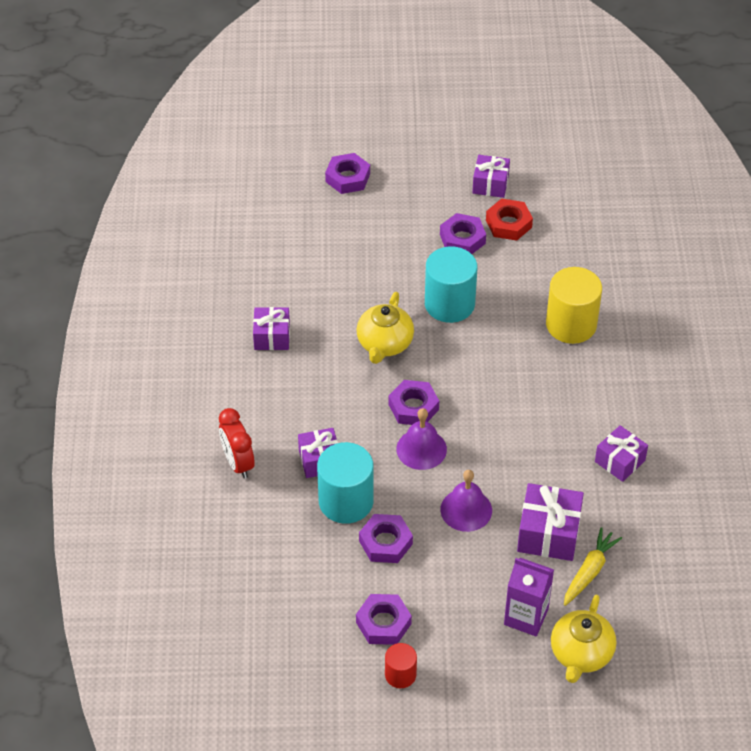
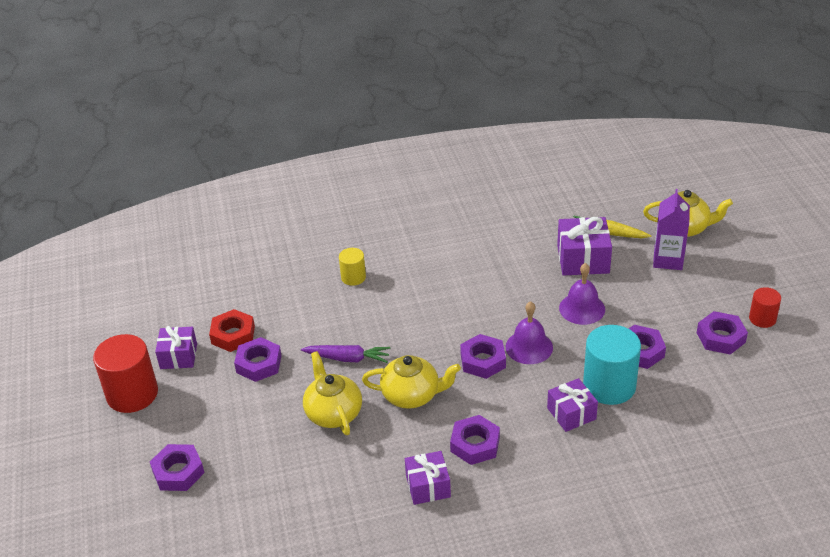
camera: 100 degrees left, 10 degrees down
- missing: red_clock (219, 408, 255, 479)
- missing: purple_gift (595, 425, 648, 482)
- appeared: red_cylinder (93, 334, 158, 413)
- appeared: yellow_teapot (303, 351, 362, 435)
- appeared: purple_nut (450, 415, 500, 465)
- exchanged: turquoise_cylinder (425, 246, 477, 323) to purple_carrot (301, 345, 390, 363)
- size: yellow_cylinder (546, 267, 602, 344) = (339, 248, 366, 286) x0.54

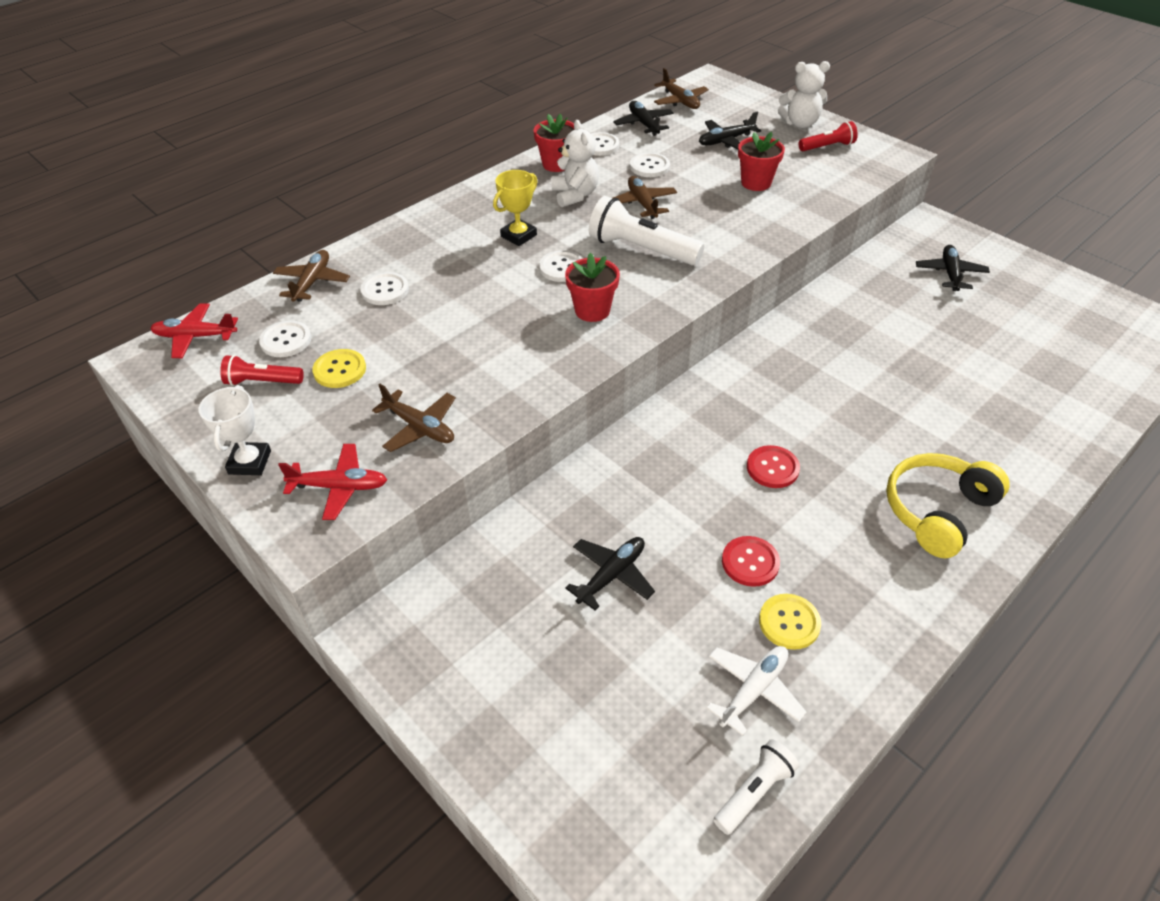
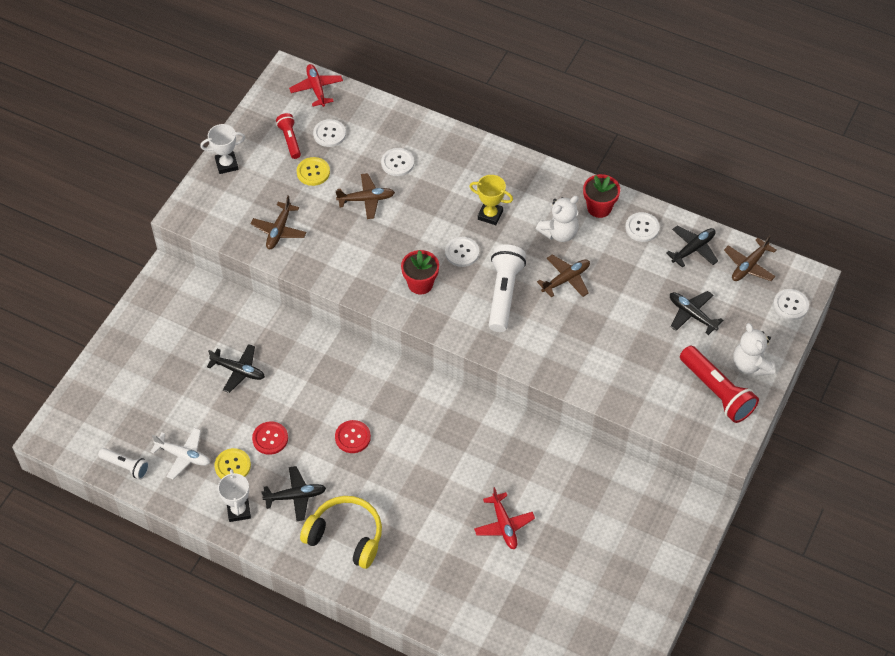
camera: 70 degrees right, 10 degrees up
- missing: red_flower_pot (738, 132, 785, 191)
- appeared: white_trophy (218, 469, 251, 522)
- relocated: brown_plane (273, 250, 350, 302) to (336, 173, 395, 219)
- relocated: red_plane (278, 444, 387, 520) to (474, 487, 535, 549)
- relocated: white_button (630, 153, 670, 177) to (773, 289, 809, 320)
- relocated: black_plane (916, 245, 990, 291) to (261, 466, 326, 521)
- size: red_flashlight (799, 121, 858, 151) = (680, 346, 759, 423) x1.74

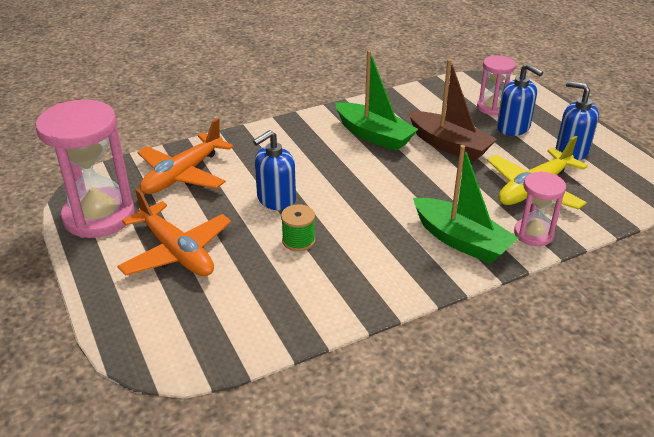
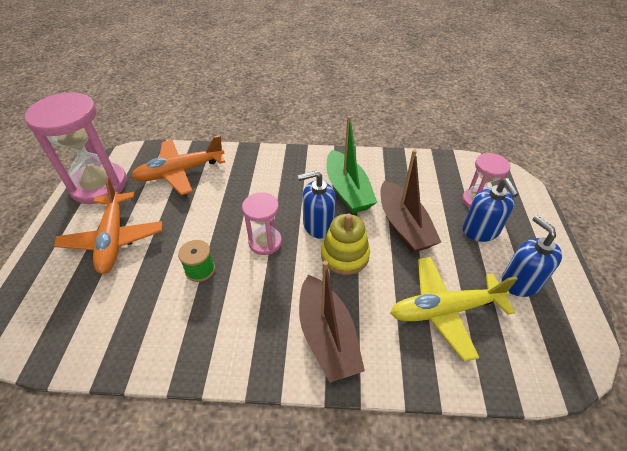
camera: 30 degrees right, 10 degrees up
- appeared: yellow_stacking_toy (321, 214, 370, 275)
- relocated: blue_soap_dispenser (253, 130, 296, 211) to (298, 171, 336, 238)
- relocated: pink_hourglass (514, 171, 566, 246) to (242, 192, 282, 255)
- colour: green_boat (413, 145, 519, 264) to brown_boat (299, 261, 365, 383)

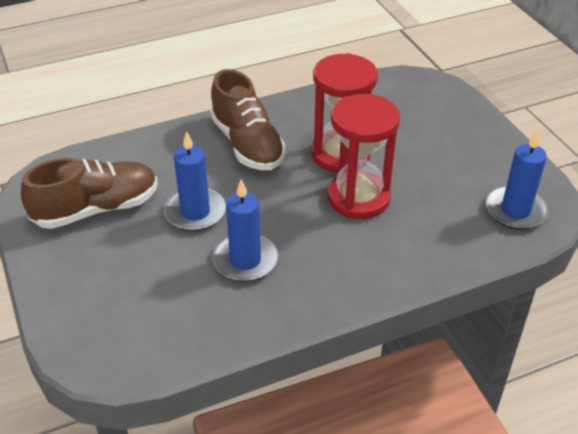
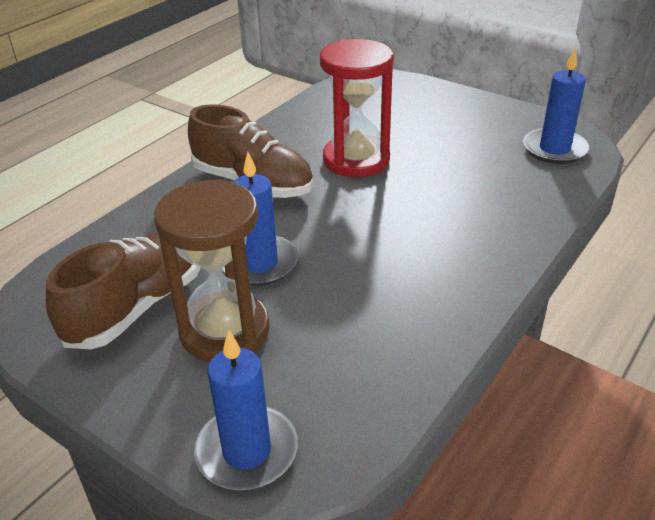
camera: 30 degrees left, 5 degrees down
- missing: red_hourglass (328, 94, 400, 219)
- appeared: brown_hourglass (154, 179, 270, 362)
- relocated: blue_candle (212, 179, 278, 282) to (194, 330, 298, 490)

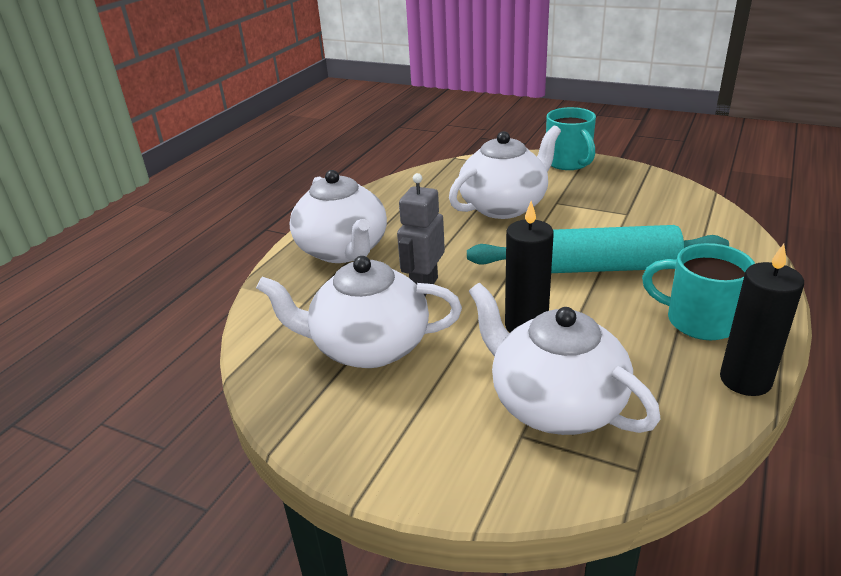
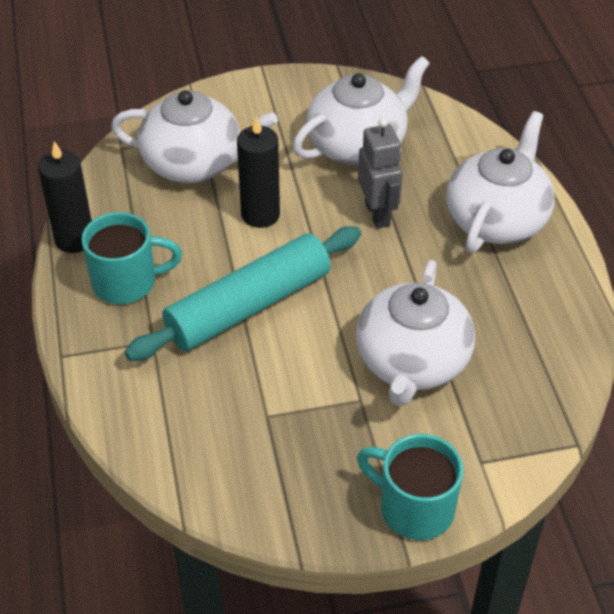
camera: 140 degrees right, 15 degrees up
- spun: white_teapot (290, 170, 387, 263) = (446, 111, 555, 253) 90 degrees clockwise

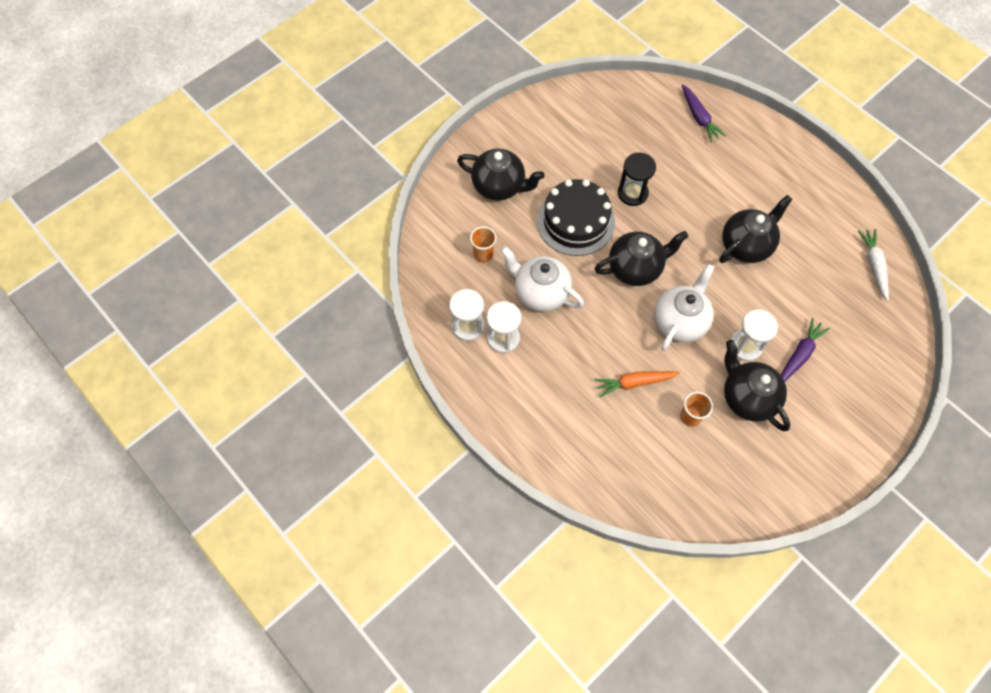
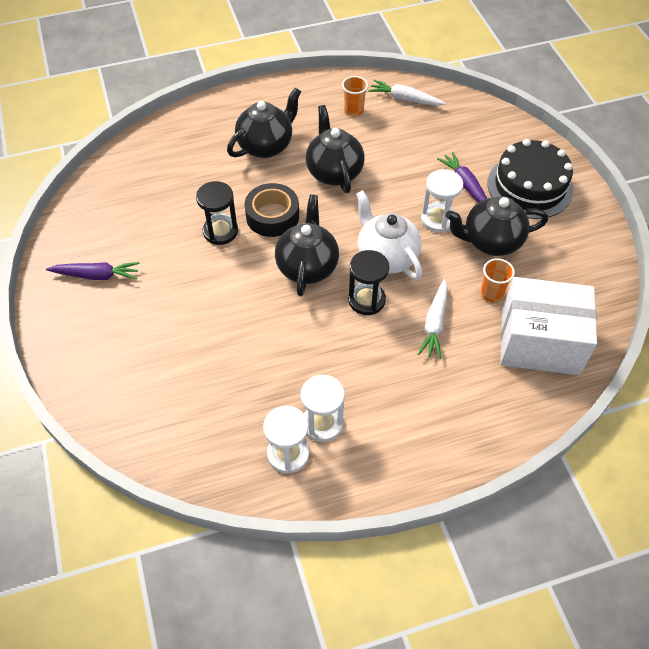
camera: 65 degrees left, 10 degrees down
- missing: white_teapot (500, 246, 584, 312)
- appeared: black_tape (244, 183, 299, 237)
- appeared: black_hourglass (348, 250, 389, 315)
- appeared: white_box (500, 277, 597, 375)
- relocated: black_teapot (457, 149, 544, 201) to (227, 87, 301, 158)
- relocated: orange_cup (470, 226, 497, 263) to (342, 76, 368, 116)
- relocated: black_cake (537, 179, 615, 256) to (487, 139, 573, 219)
- relocated: purple_carrot (682, 84, 726, 142) to (46, 262, 140, 280)
- colour: orange_carrot (595, 371, 680, 398) to white_carrot (418, 279, 448, 359)

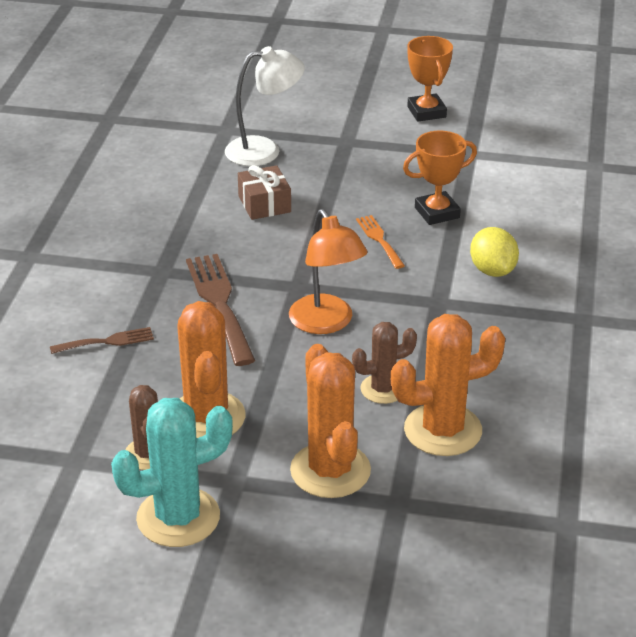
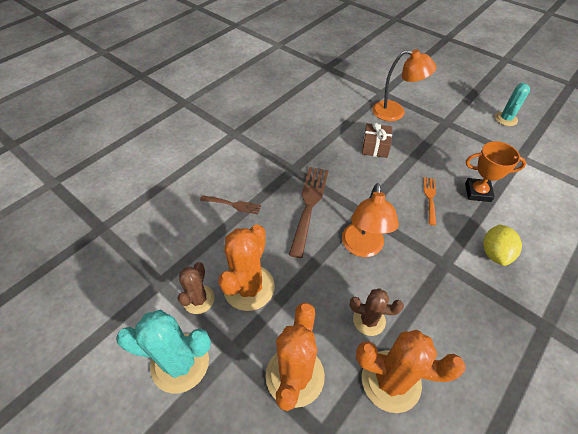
camera: 30 degrees right, 15 degrees up
- exchanged: orange_trophy (407, 36, 453, 122) to turquoise_cactus (495, 82, 530, 126)
- colour: white_lamp (225, 46, 305, 166) to orange_lamp (372, 49, 437, 121)

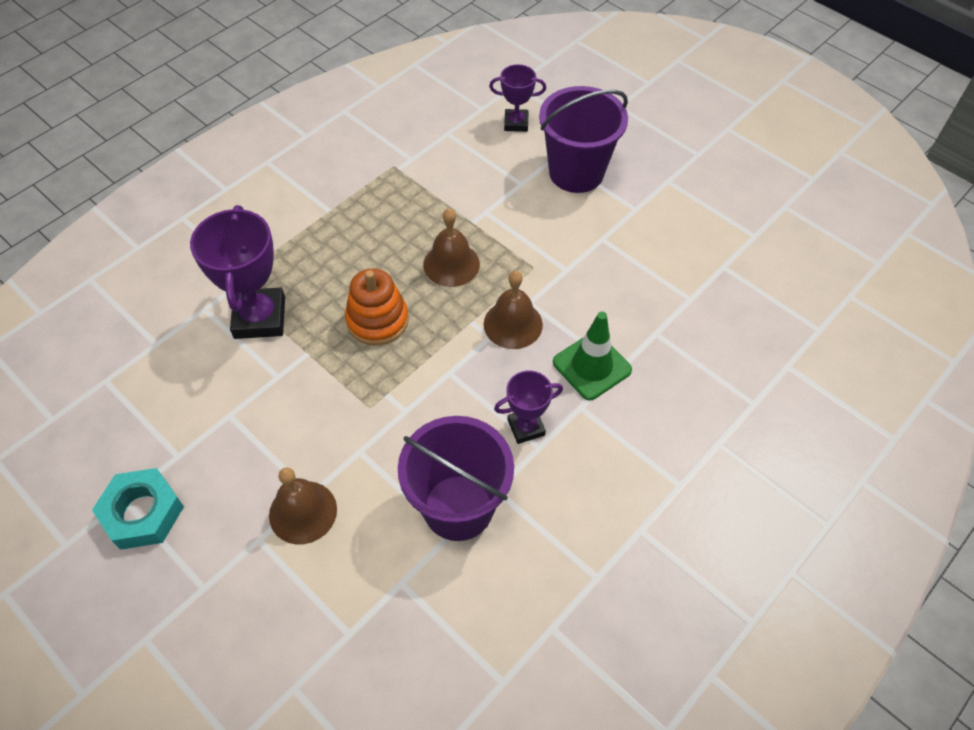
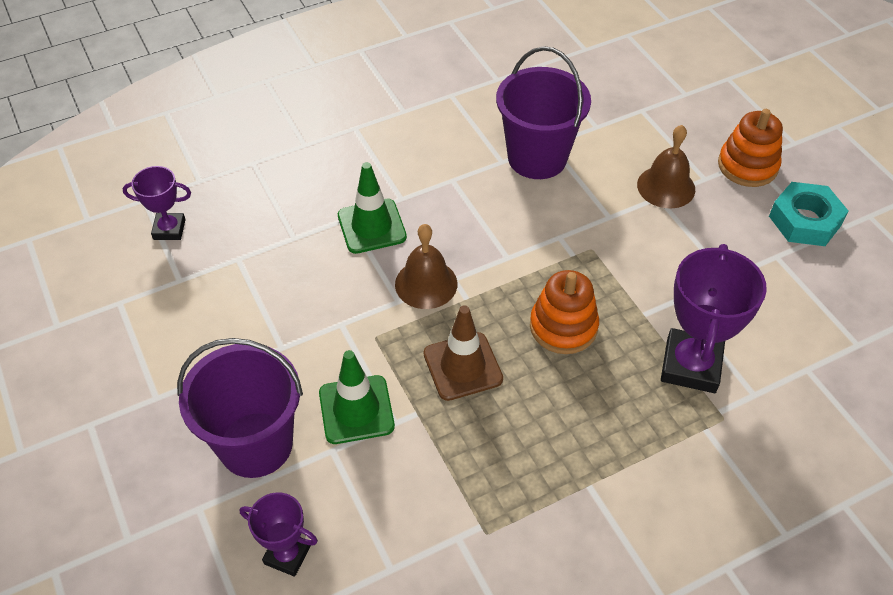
camera: 160 degrees left, 5 degrees down
- appeared: green_traffic_cone (319, 350, 395, 444)
- appeared: orange_stacking_toy (718, 109, 783, 187)
- relocated: purple_trophy (494, 371, 563, 444) to (123, 166, 191, 240)
- exchanged: brown_bell (423, 208, 480, 287) to brown_traffic_cone (424, 305, 503, 401)

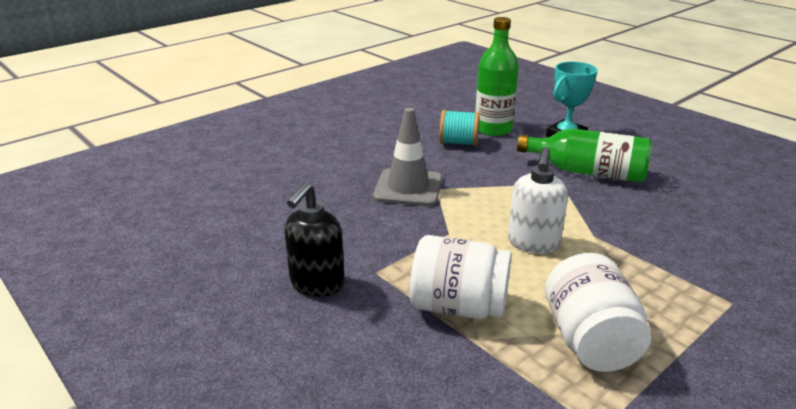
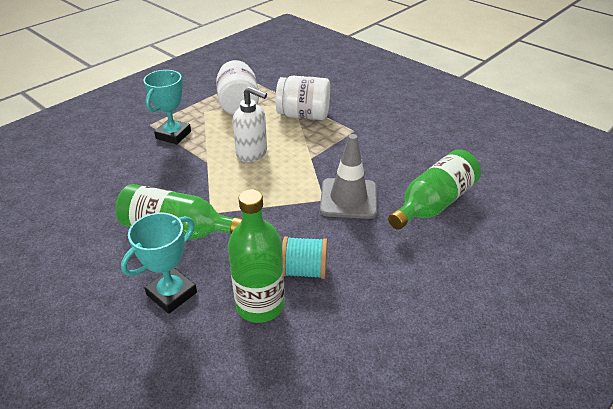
camera: 175 degrees right, 10 degrees up
- missing: black_soap_dispenser (284, 182, 345, 297)
- appeared: turquoise_trophy (143, 70, 191, 144)
- appeared: green_bottle (388, 150, 481, 230)
- spun: white_soap_dispenser (508, 147, 568, 253) = (233, 86, 267, 162) 105 degrees clockwise

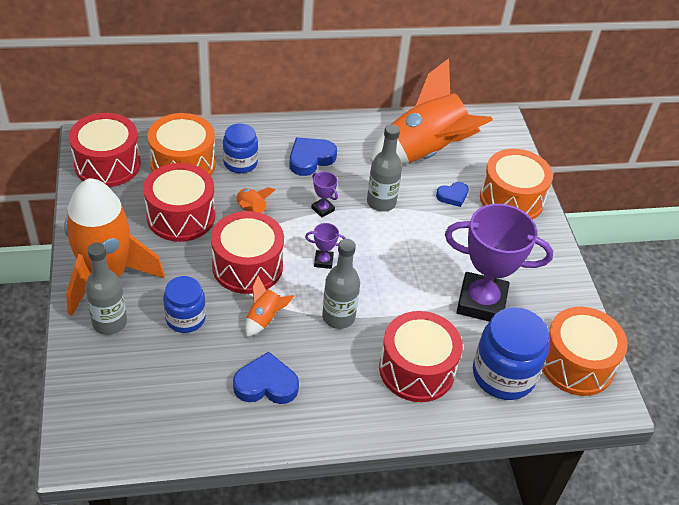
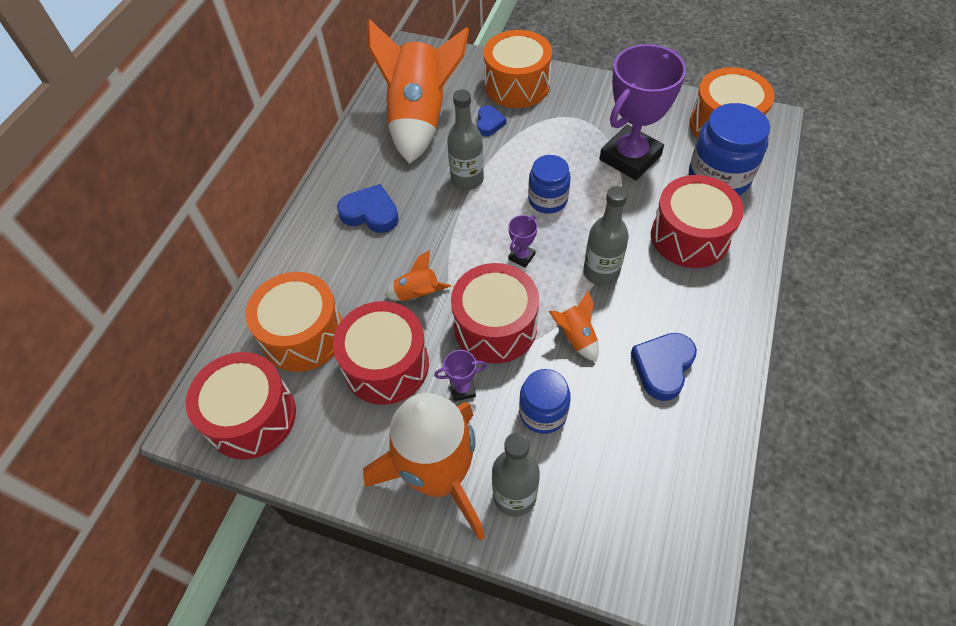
camera: 55 degrees left, 10 degrees up
- relocated: blue_jar (223, 123, 258, 173) to (528, 155, 571, 214)
- relocated: purple_trophy (311, 172, 338, 218) to (434, 350, 487, 401)
- spun: blue_heart (289, 137, 337, 176) = (337, 184, 399, 233) 120 degrees clockwise

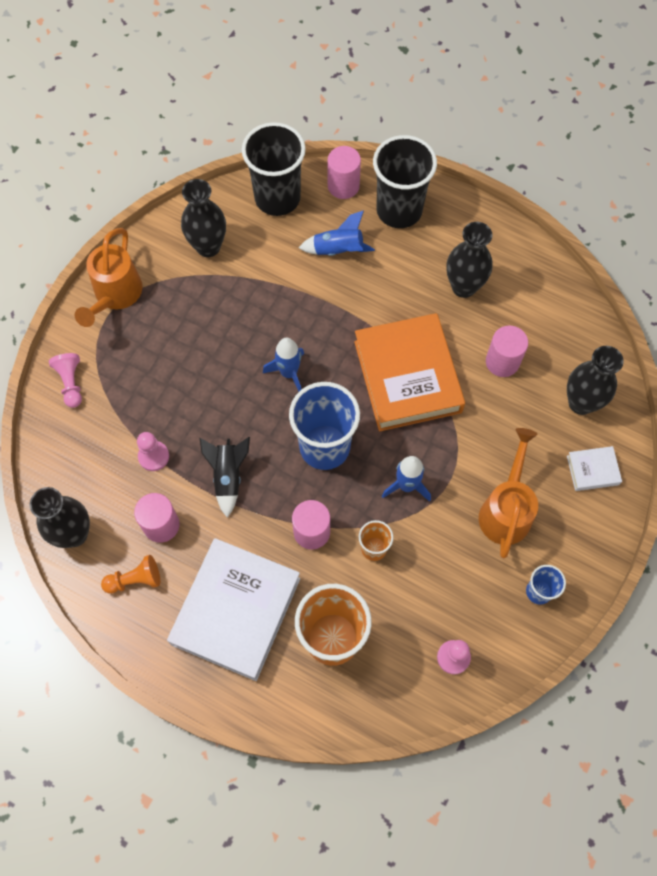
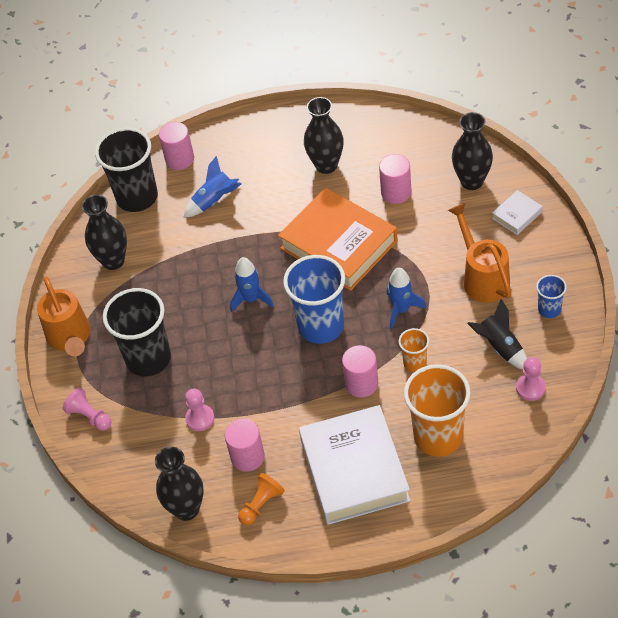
camera: 30 degrees left, 15 degrees down
- relocated: black_rocket (200, 437, 250, 518) to (467, 299, 527, 370)
- relocated: black_cup (373, 135, 437, 228) to (103, 288, 171, 376)

